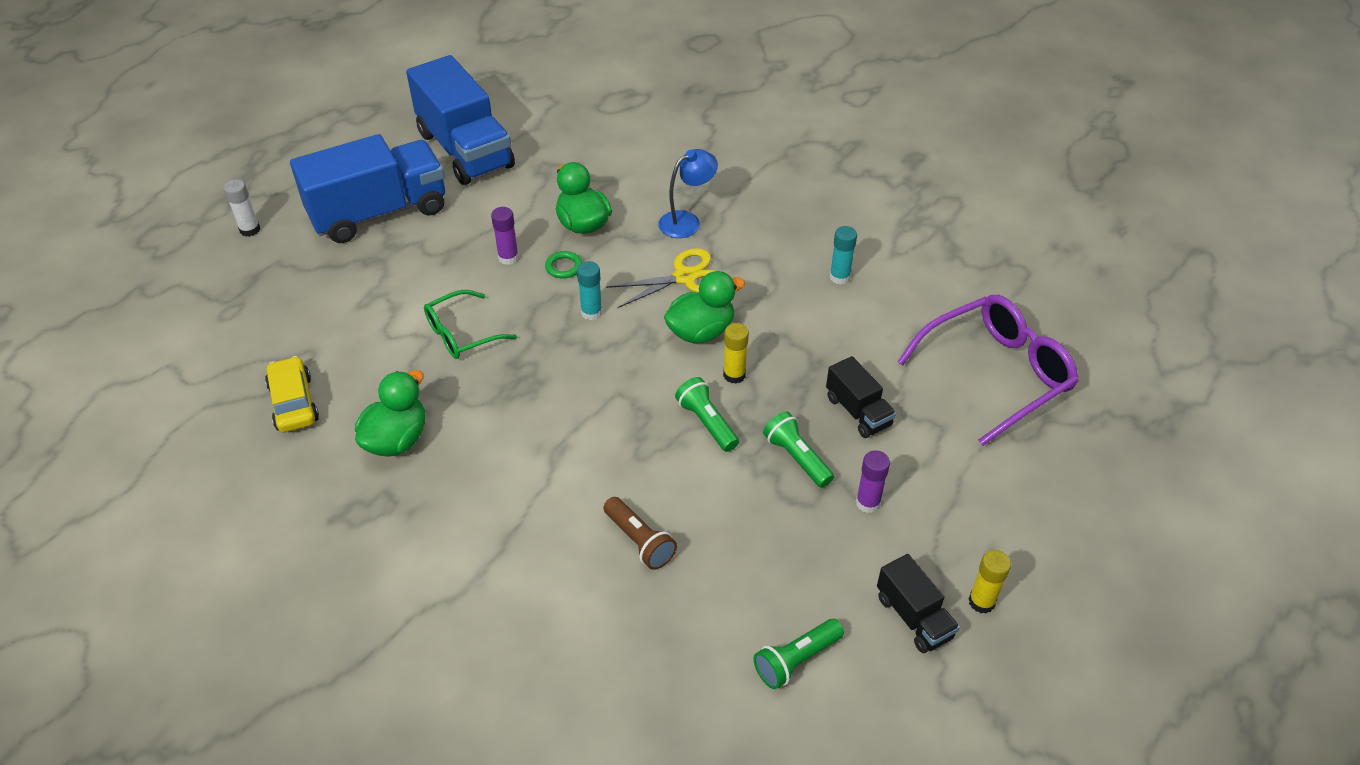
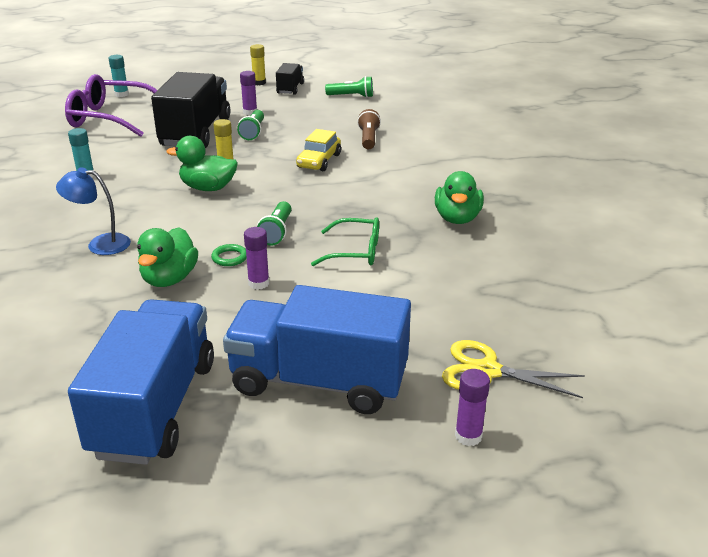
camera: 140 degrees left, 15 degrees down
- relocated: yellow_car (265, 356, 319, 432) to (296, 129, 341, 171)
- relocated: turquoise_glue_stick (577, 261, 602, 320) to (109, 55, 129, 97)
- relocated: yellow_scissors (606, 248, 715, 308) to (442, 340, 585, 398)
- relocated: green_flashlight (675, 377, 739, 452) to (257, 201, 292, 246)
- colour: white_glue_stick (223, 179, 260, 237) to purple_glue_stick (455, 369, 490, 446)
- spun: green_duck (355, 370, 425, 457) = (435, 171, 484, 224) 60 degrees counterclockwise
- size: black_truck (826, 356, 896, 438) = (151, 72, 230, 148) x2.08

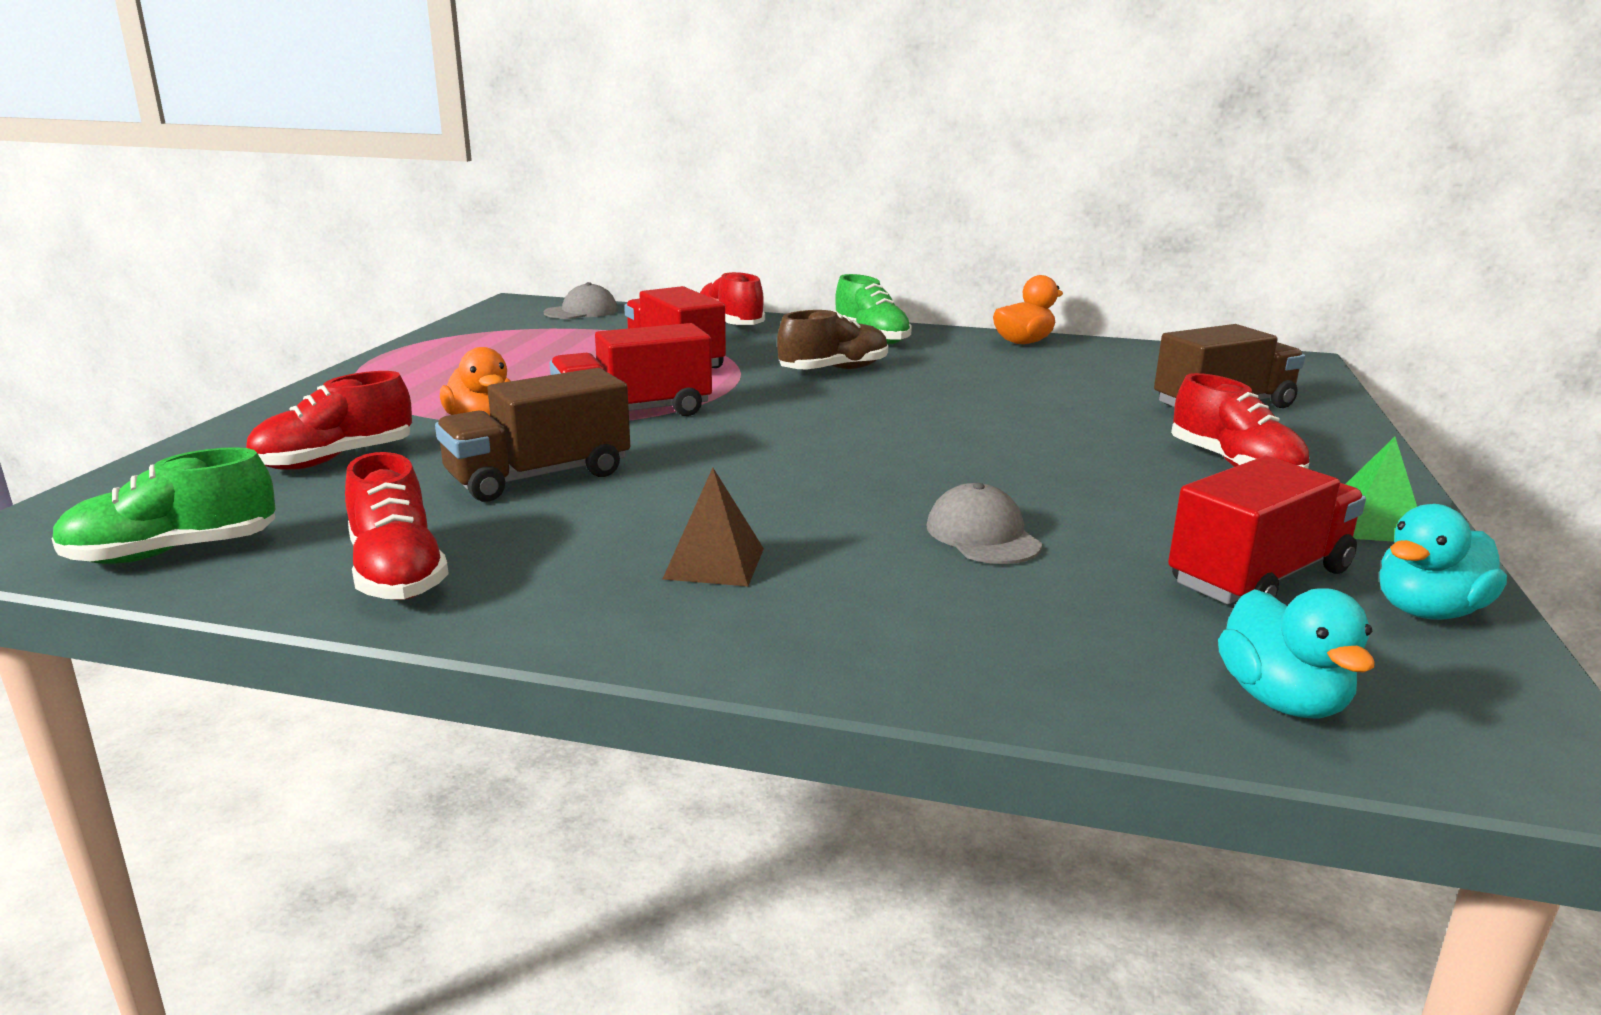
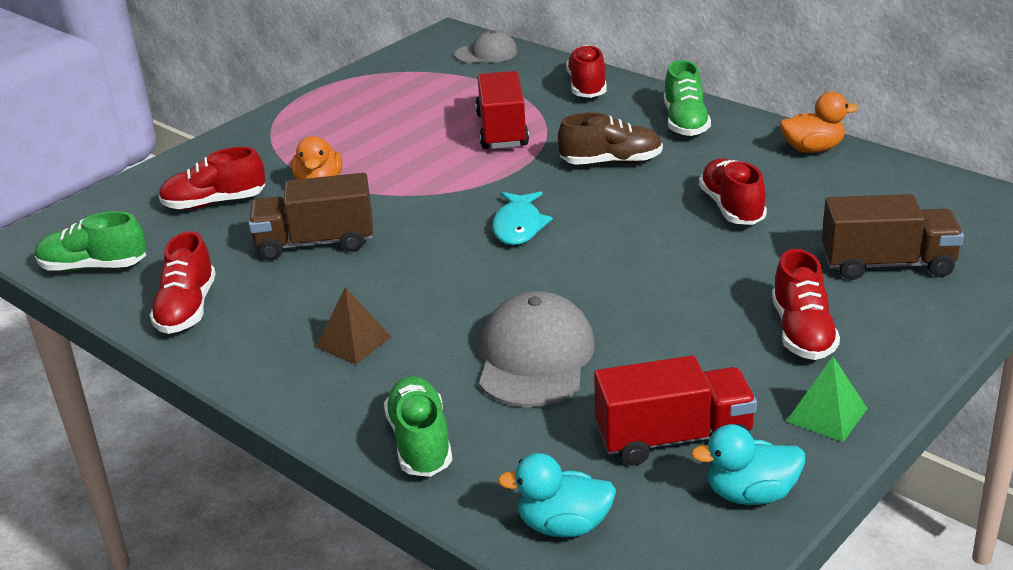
camera: 30 degrees right, 10 degrees up
- missing: red_truck (550, 323, 712, 416)
- appeared: green_shoe (384, 376, 452, 477)
- appeared: turquoise_fish (492, 192, 553, 245)
- appeared: red_shoe (699, 158, 767, 225)
- spun: turquoise_duck (1218, 588, 1375, 719) = (498, 453, 616, 538) 75 degrees clockwise
- size: grey_cap (927, 483, 1042, 564) = (479, 291, 595, 407) x1.69

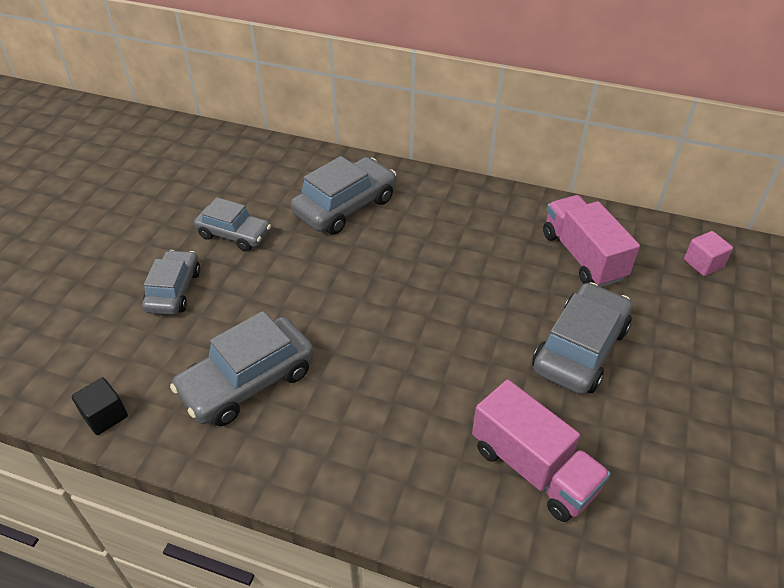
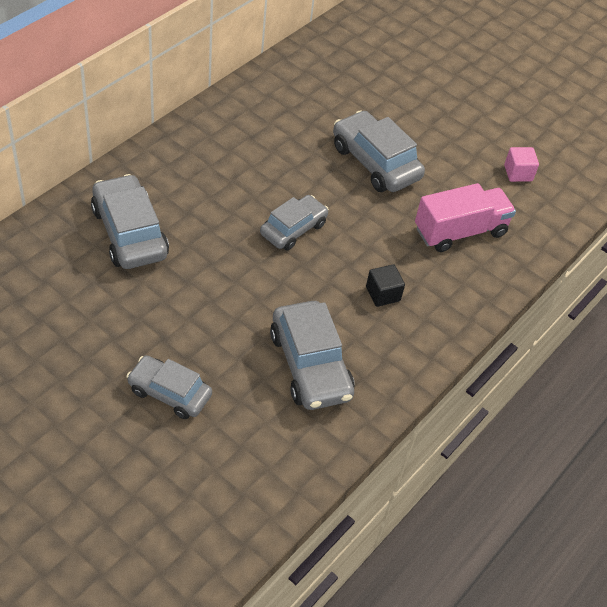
camera: 75 degrees left, 5 degrees up
- missing: pink_truck (543, 195, 640, 287)
- relocated: black_cube (72, 378, 128, 435) to (366, 264, 405, 307)
- relocated: grey_car (194, 197, 271, 251) to (260, 195, 329, 251)
- relocated: pink_cube (684, 231, 733, 276) to (504, 147, 539, 182)

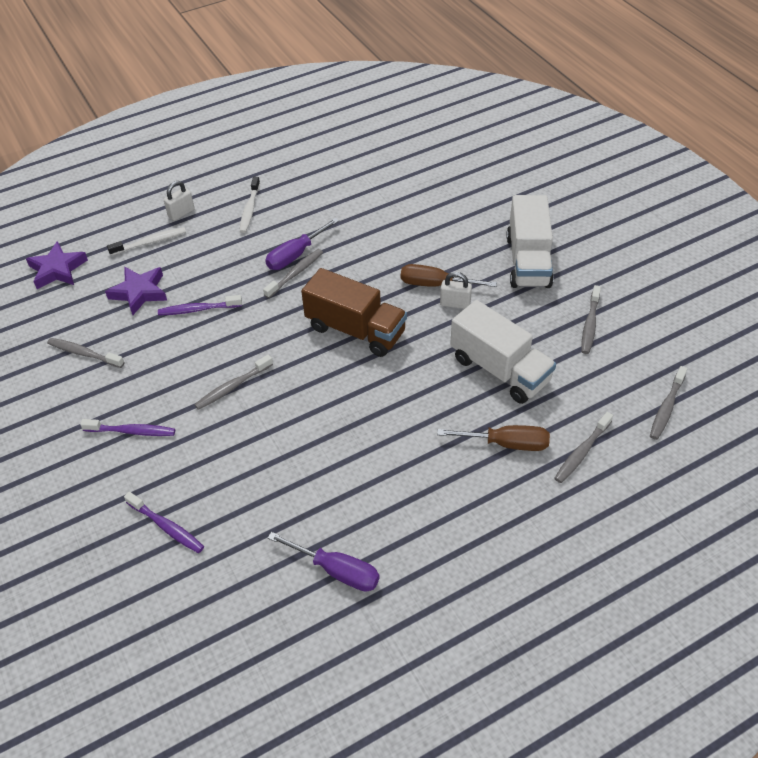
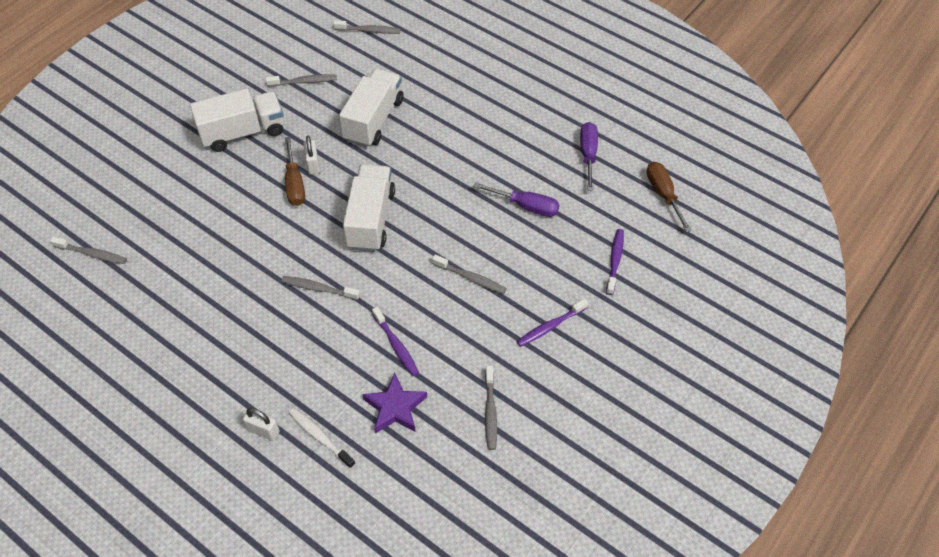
camera: 115 degrees left, 5 degrees up
- missing: purple_star (26, 241, 88, 289)
- missing: white_toothbrush (239, 177, 260, 233)
- relocated: purple_screwdriver (265, 218, 339, 270) to (473, 182, 559, 217)
- relocated: brown_screwdriver (437, 425, 550, 451) to (646, 162, 692, 232)
- relocated: grey_toothbrush (554, 412, 613, 483) to (50, 237, 127, 264)
- colour: brown_truck (301, 268, 407, 357) to white_truck (343, 164, 395, 252)
- spun: purple_toothbrush (80, 419, 175, 436) = (516, 299, 588, 347) 105 degrees counterclockwise

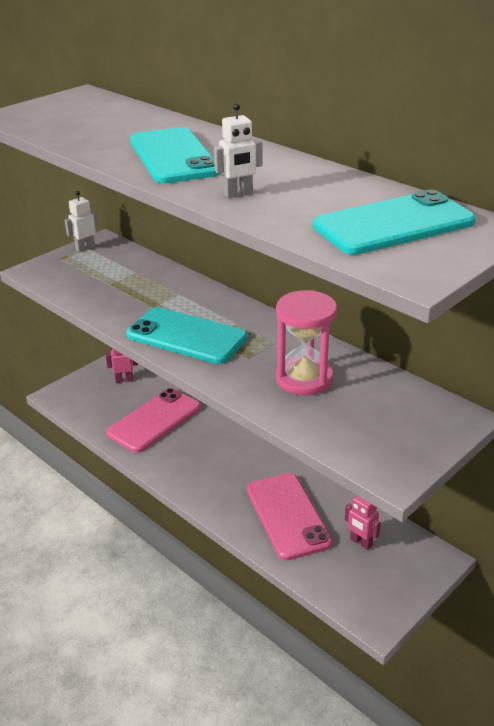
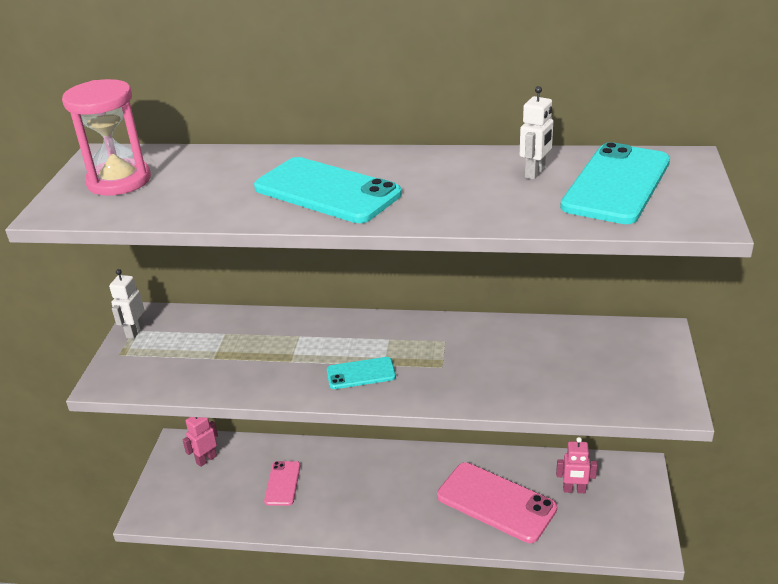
camera: 35 degrees left, 0 degrees up
- relocated: white_robot (214, 103, 263, 198) to (520, 86, 553, 180)
- relocated: pink_hourglass (276, 290, 337, 396) to (62, 79, 151, 196)
- size: pink_phone (106, 388, 201, 453) = (264, 461, 300, 506) x0.53
- size: turquoise_phone (126, 307, 247, 364) = (327, 357, 396, 389) x0.53

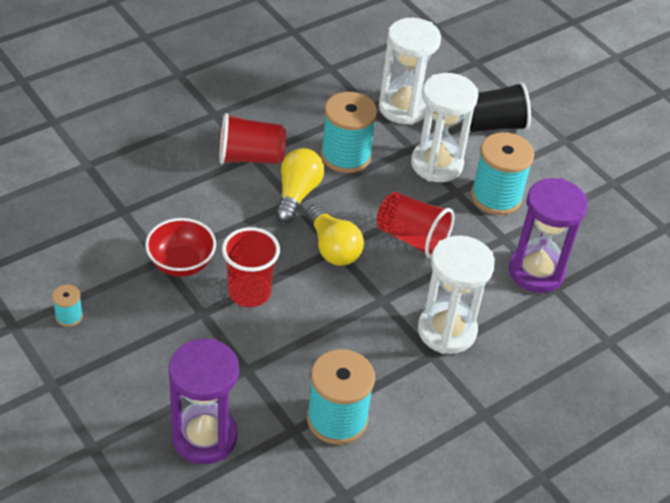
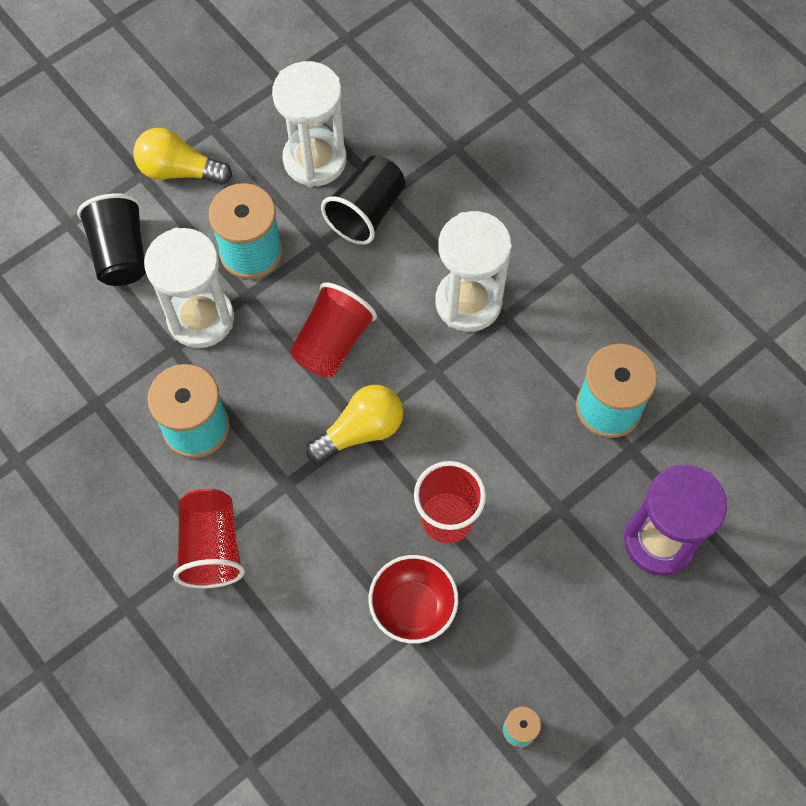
camera: 90 degrees left, 20 degrees up
- relocated: yellow_light_bulb (275, 148, 324, 223) to (133, 128, 232, 185)
- relocated: white_hourglass (379, 18, 441, 125) to (272, 61, 347, 187)
- exchanged: purple_hourglass (509, 178, 588, 293) to black_cup (321, 156, 405, 245)

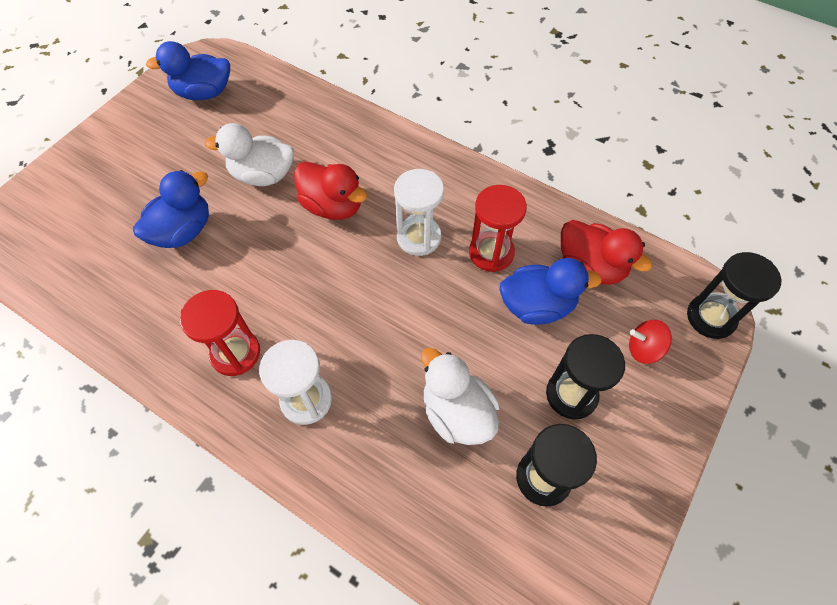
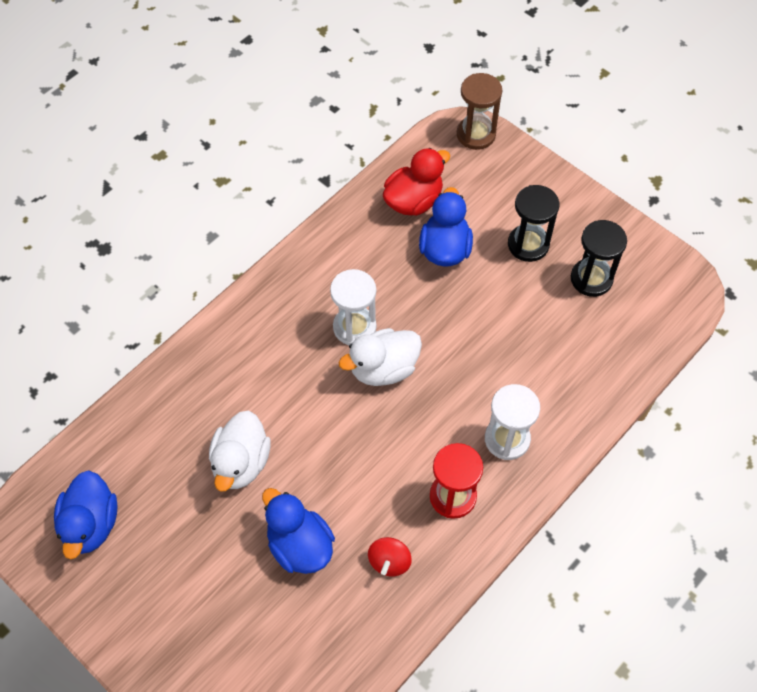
camera: 80 degrees left, 0 degrees up
- missing: red_duck (294, 161, 367, 220)
- missing: red_hourglass (469, 185, 527, 272)
- relocated: white_duck (421, 348, 499, 445) to (339, 328, 422, 386)
- relocated: red_spinning_top (629, 320, 672, 364) to (368, 537, 412, 576)
- colour: black_hourglass (687, 252, 781, 339) to brown_hourglass (457, 73, 502, 150)

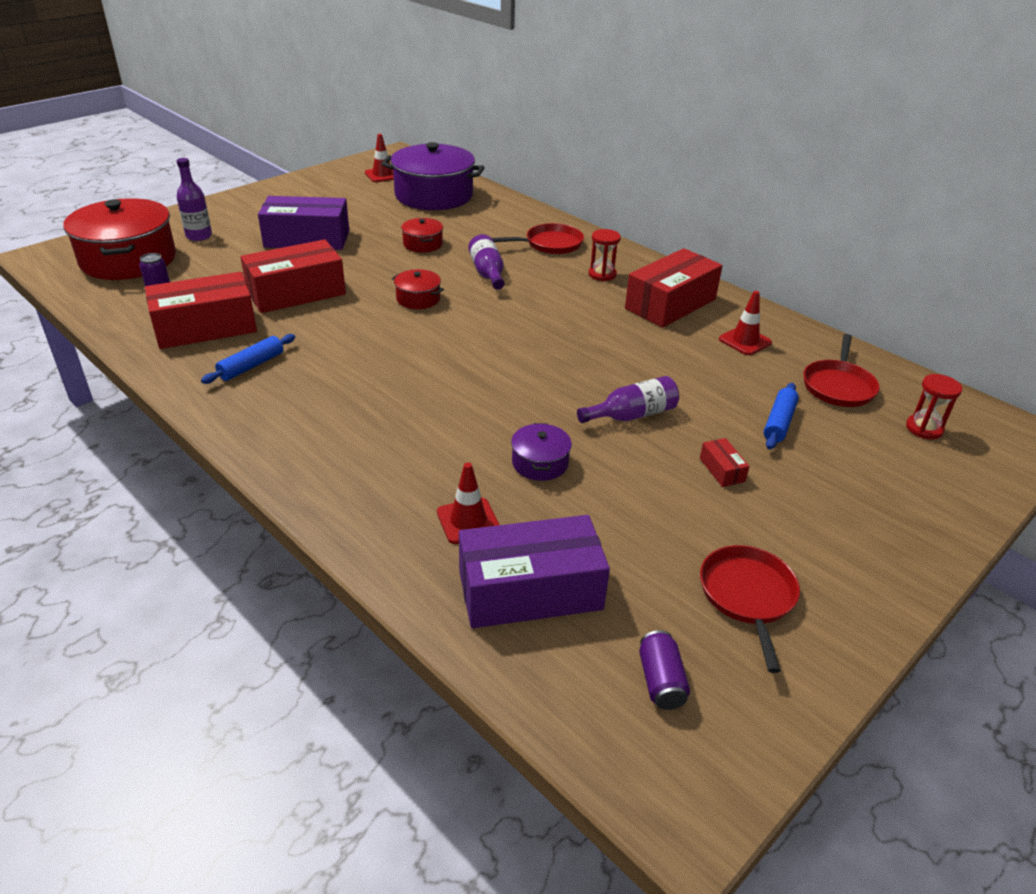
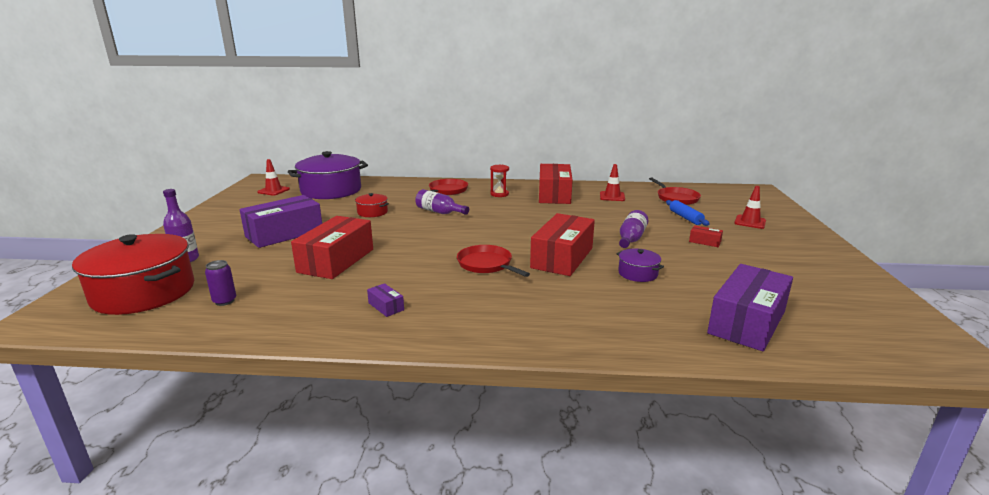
camera: 40 degrees left, 15 degrees down
- missing: red_pot (392, 269, 444, 309)
- missing: purple_can (639, 630, 690, 710)
- missing: red_hourglass (906, 374, 963, 439)
- relocated: red_box (145, 272, 257, 349) to (530, 213, 595, 276)
- relocated: red_traffic_cone (437, 462, 499, 544) to (734, 186, 766, 229)
- relocated: red_pan (700, 545, 800, 673) to (457, 245, 530, 277)
- exchanged: blue_rolling_pin (201, 334, 295, 384) to purple_box (367, 283, 404, 317)

